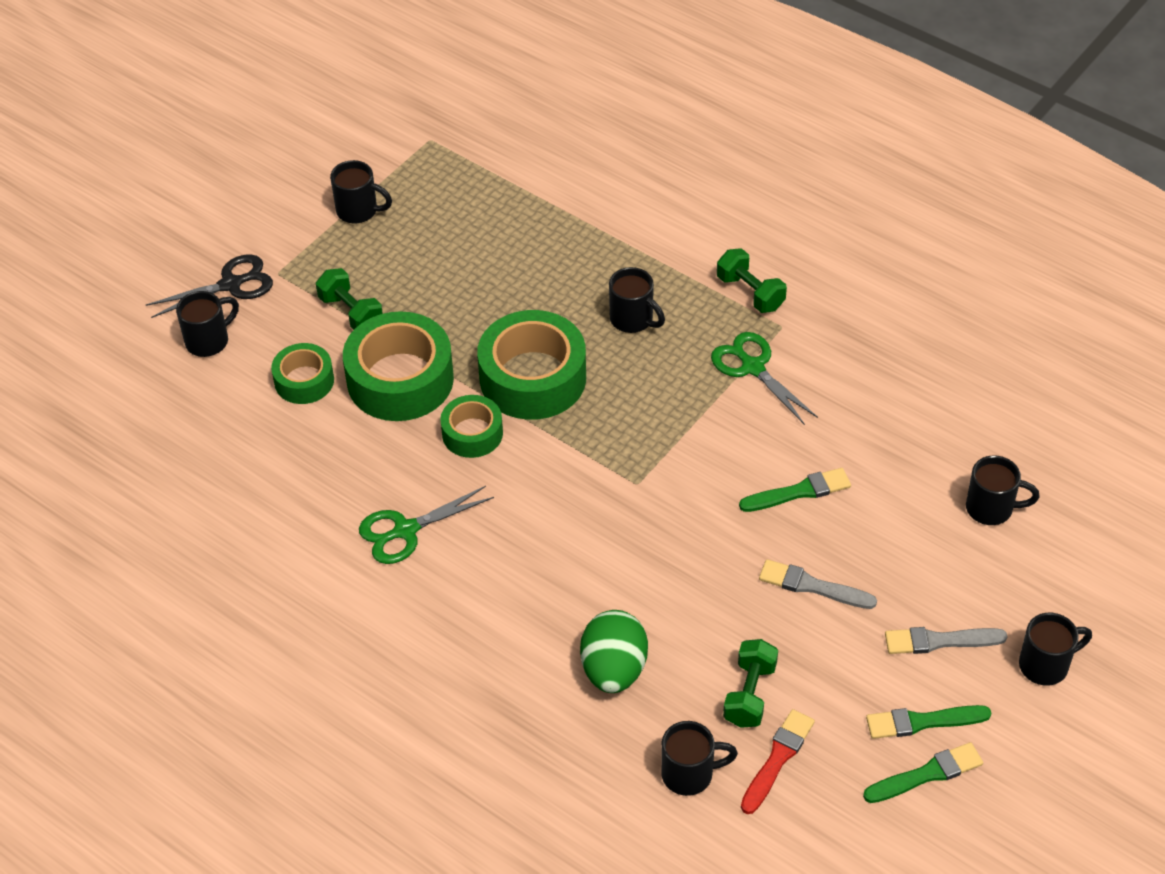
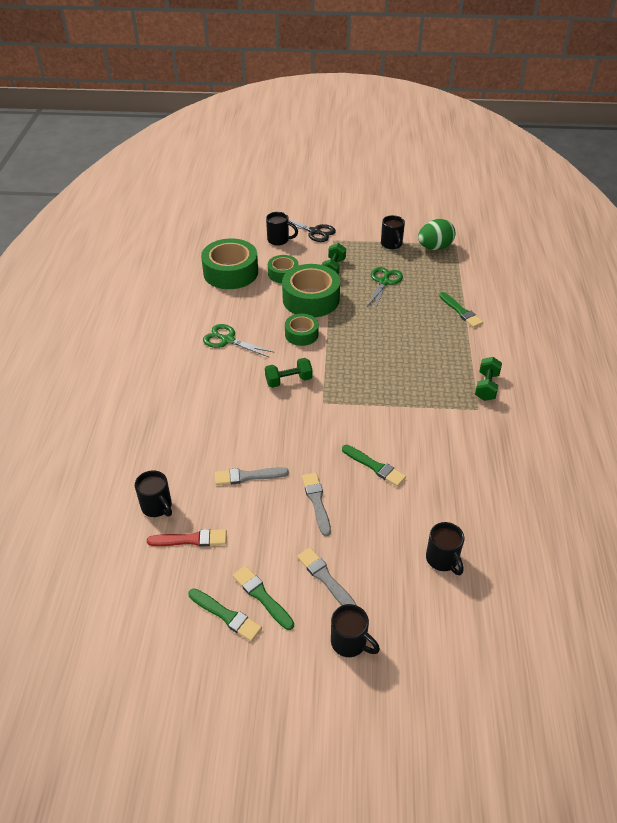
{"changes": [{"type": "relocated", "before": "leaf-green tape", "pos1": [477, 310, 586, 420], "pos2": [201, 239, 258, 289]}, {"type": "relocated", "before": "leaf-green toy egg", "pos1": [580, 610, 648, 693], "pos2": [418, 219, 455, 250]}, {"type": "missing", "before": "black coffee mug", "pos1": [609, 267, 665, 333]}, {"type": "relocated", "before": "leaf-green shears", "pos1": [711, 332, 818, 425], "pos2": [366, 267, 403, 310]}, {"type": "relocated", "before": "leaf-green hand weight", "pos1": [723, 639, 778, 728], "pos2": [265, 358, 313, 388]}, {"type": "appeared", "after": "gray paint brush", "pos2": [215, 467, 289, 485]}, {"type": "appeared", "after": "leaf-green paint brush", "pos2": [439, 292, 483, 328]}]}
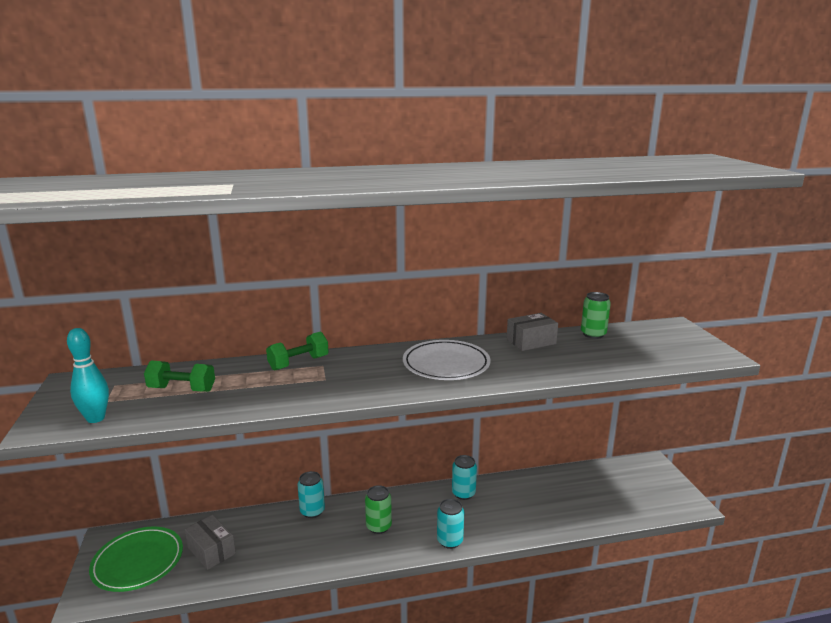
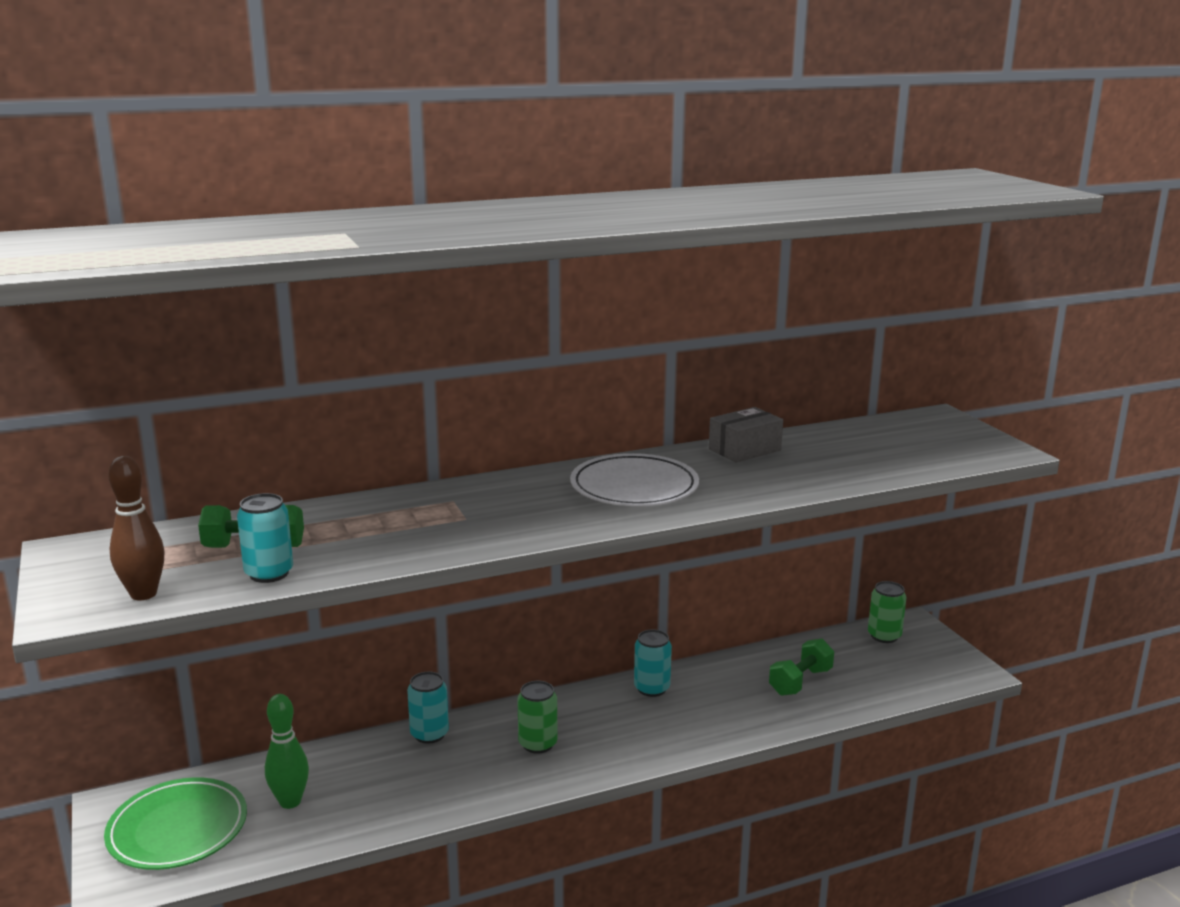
{"changes": [{"type": "colour", "before": "aqua skittle", "after": "brown skittle", "pos1": [67, 328, 109, 423], "pos2": [108, 456, 164, 600]}, {"type": "exchanged", "before": "gray package", "after": "leaf-green skittle", "pos1": [185, 515, 236, 570], "pos2": [265, 694, 309, 809]}, {"type": "relocated", "before": "leaf-green hand weight", "pos1": [266, 332, 329, 370], "pos2": [769, 638, 834, 696]}, {"type": "relocated", "before": "aqua tin", "pos1": [437, 499, 464, 549], "pos2": [237, 493, 293, 583]}, {"type": "relocated", "before": "leaf-green tin", "pos1": [581, 292, 611, 339], "pos2": [868, 581, 906, 643]}]}
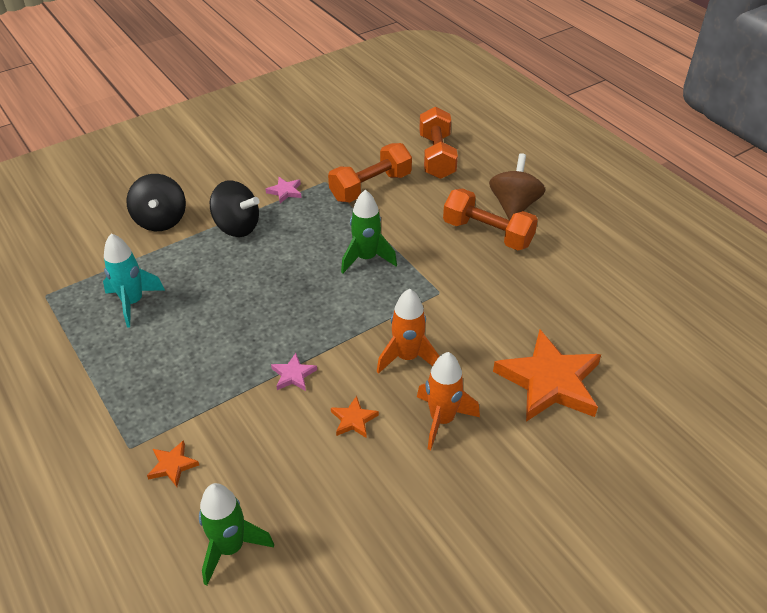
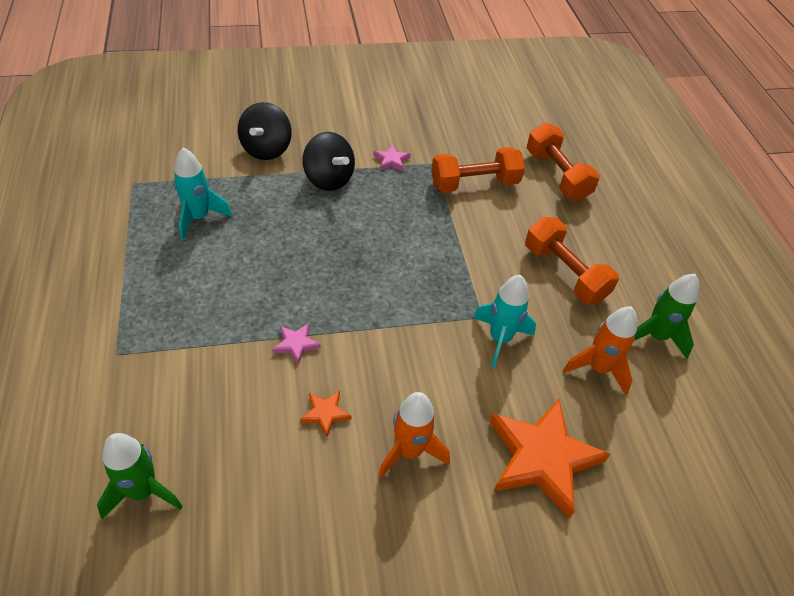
{"changes": [{"type": "missing", "before": "orange star", "pos1": [147, 440, 199, 487]}, {"type": "relocated", "before": "leaf-green rocket", "pos1": [341, 190, 397, 274], "pos2": [635, 274, 699, 359]}, {"type": "relocated", "before": "orange rocket", "pos1": [377, 289, 439, 374], "pos2": [563, 306, 637, 395]}, {"type": "spun", "before": "orange hand weight", "pos1": [419, 106, 458, 179], "pos2": [527, 123, 600, 201], "turn": -45}, {"type": "missing", "before": "brown toy top", "pos1": [489, 153, 545, 220]}, {"type": "appeared", "after": "aqua rocket", "pos2": [473, 275, 536, 368]}]}
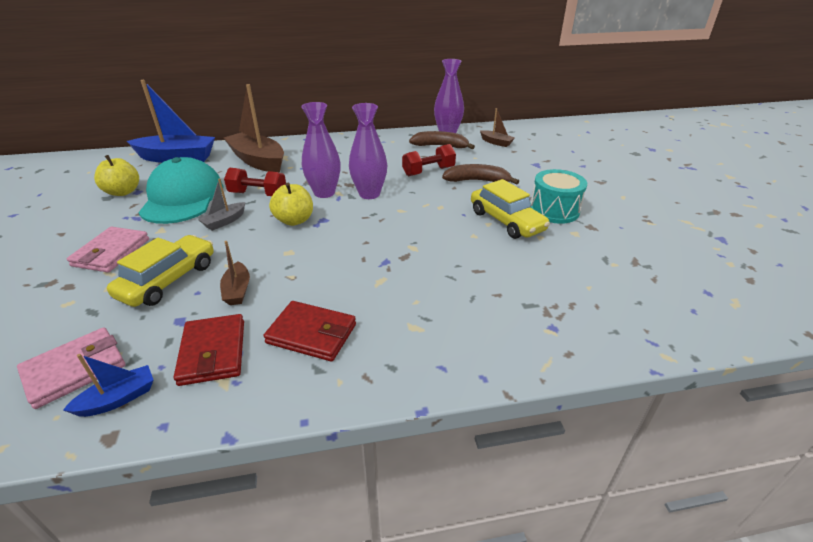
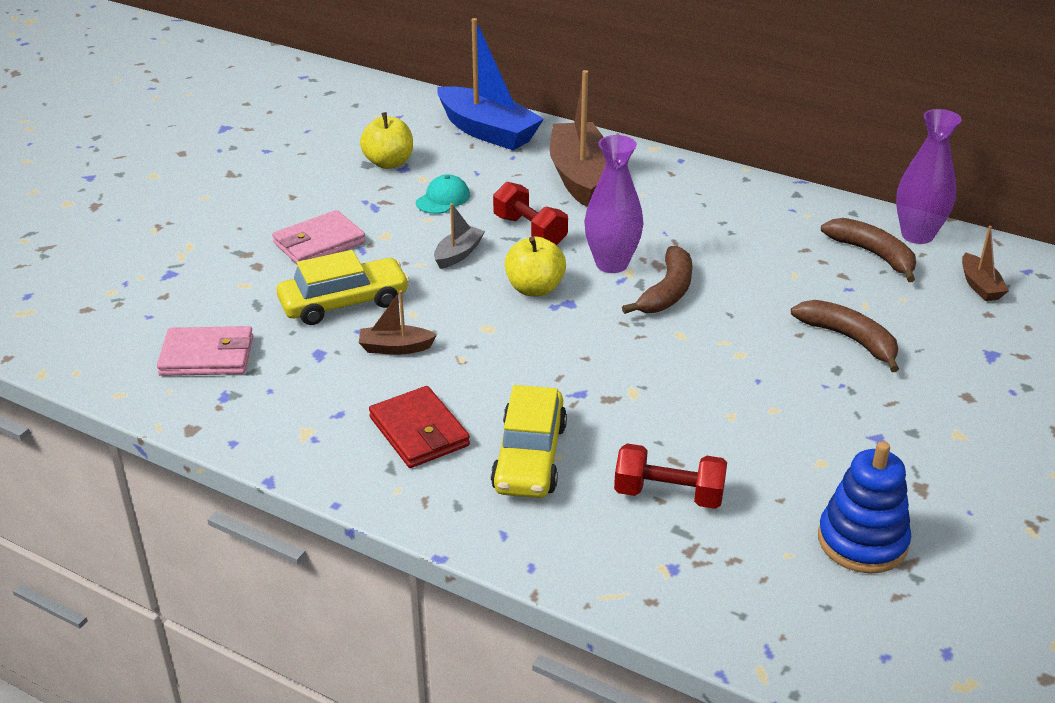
{"changes": [{"type": "missing", "before": "royal blue boat", "pos1": [63, 354, 154, 417]}, {"type": "size", "before": "aqua baseball cap", "pos1": [138, 157, 224, 224], "pos2": [416, 174, 470, 214], "scale": 0.43}, {"type": "missing", "before": "scarlet billfold", "pos1": [174, 314, 244, 386]}, {"type": "spun", "before": "gray boat", "pos1": [198, 178, 245, 231], "pos2": [434, 203, 485, 269], "turn": 135}, {"type": "spun", "before": "brown boat", "pos1": [220, 241, 250, 305], "pos2": [359, 290, 437, 355], "turn": 60}, {"type": "exchanged", "before": "purple tall vase", "after": "brown toy banana", "pos1": [349, 103, 387, 199], "pos2": [622, 246, 692, 314]}, {"type": "relocated", "before": "scarlet hand weight", "pos1": [402, 144, 456, 176], "pos2": [614, 443, 727, 509]}, {"type": "relocated", "before": "bright yellow automobile", "pos1": [471, 179, 550, 239], "pos2": [491, 385, 567, 498]}, {"type": "missing", "before": "aqua drum", "pos1": [530, 169, 587, 224]}, {"type": "appeared", "after": "royal blue stacking toy", "pos2": [818, 441, 911, 573]}]}
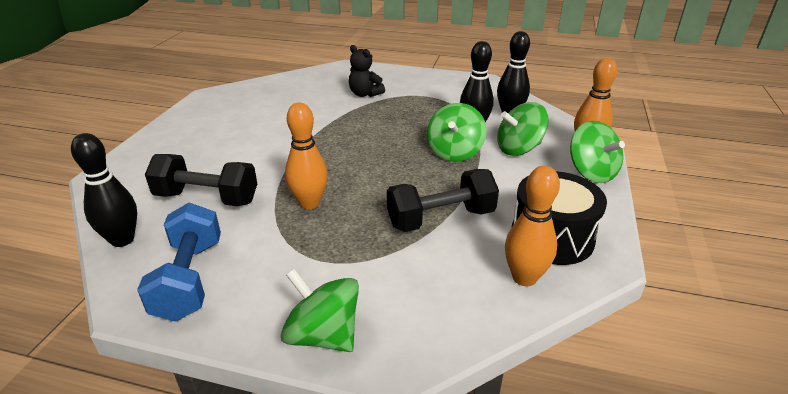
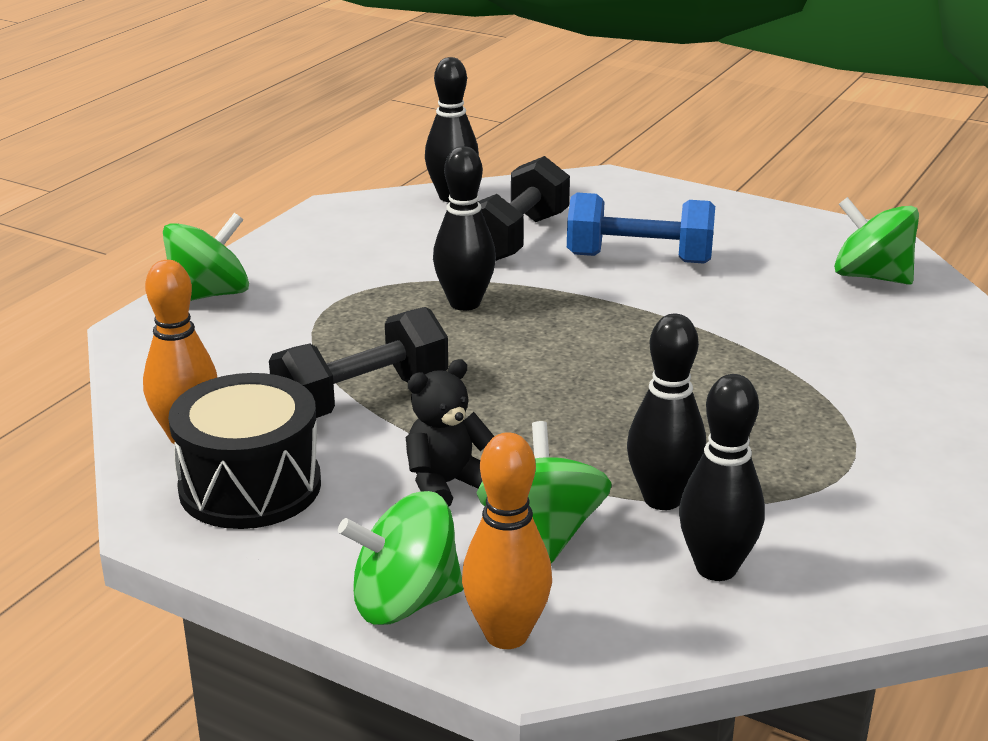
{"changes": [{"type": "relocated", "before": "royal blue hand weight", "pos1": [137, 203, 221, 321], "pos2": [567, 193, 715, 264]}, {"type": "colour", "before": "orange skittle", "after": "black skittle", "pos1": [285, 103, 328, 209], "pos2": [433, 146, 496, 311]}, {"type": "relocated", "before": "black teddy", "pos1": [349, 45, 385, 97], "pos2": [405, 359, 494, 506]}, {"type": "spun", "before": "black hand weight", "pos1": [387, 169, 499, 232], "pos2": [269, 307, 448, 418], "turn": 60}, {"type": "relocated", "before": "leaf-green toy top", "pos1": [427, 103, 487, 162], "pos2": [834, 197, 919, 285]}]}
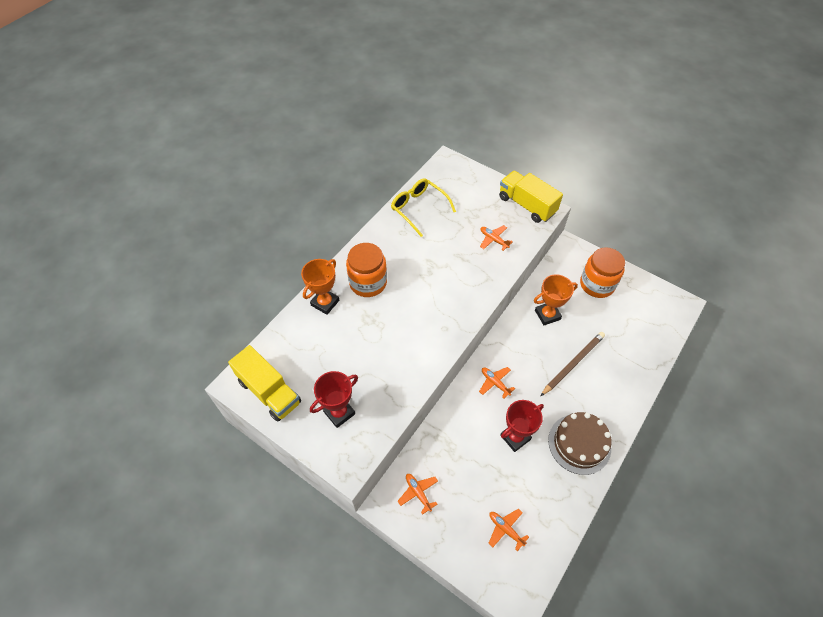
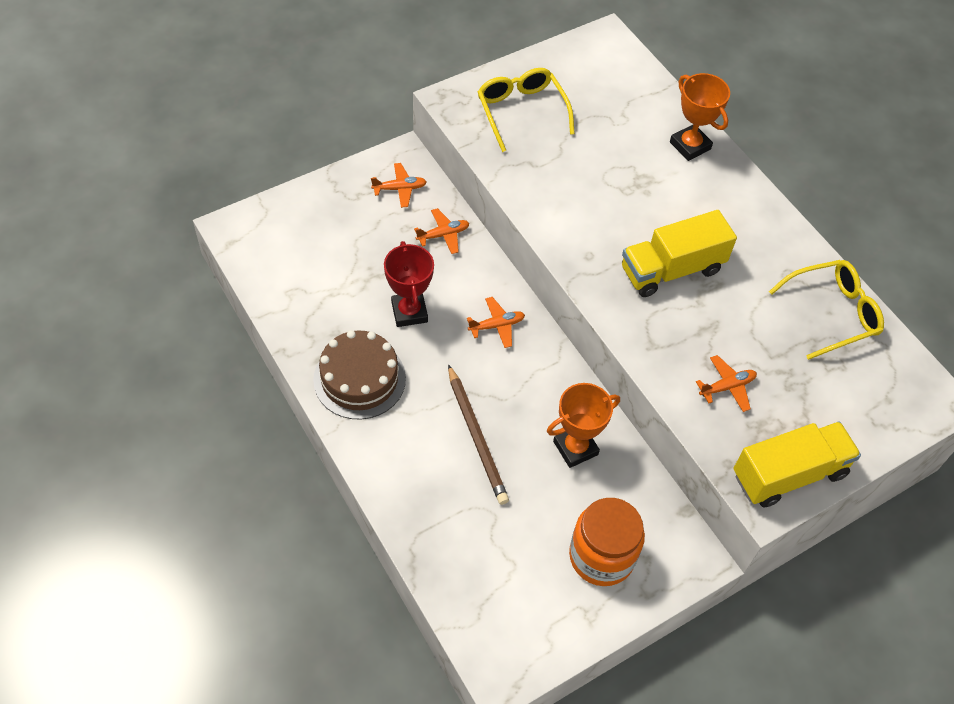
{"changes": [{"type": "relocated", "before": "bright yellow lorry", "pos1": [228, 345, 301, 422], "pos2": [622, 210, 737, 297]}, {"type": "exchanged", "before": "scarlet prize cup", "after": "bright yellow spectacles", "pos1": [310, 371, 358, 428], "pos2": [478, 68, 575, 152]}, {"type": "missing", "before": "orange jar", "pos1": [346, 243, 387, 297]}, {"type": "relocated", "before": "orange toy plane", "pos1": [489, 509, 529, 551], "pos2": [414, 208, 469, 254]}, {"type": "spun", "before": "orange prize cup", "pos1": [534, 274, 578, 325], "pos2": [547, 383, 620, 468], "turn": 60}]}
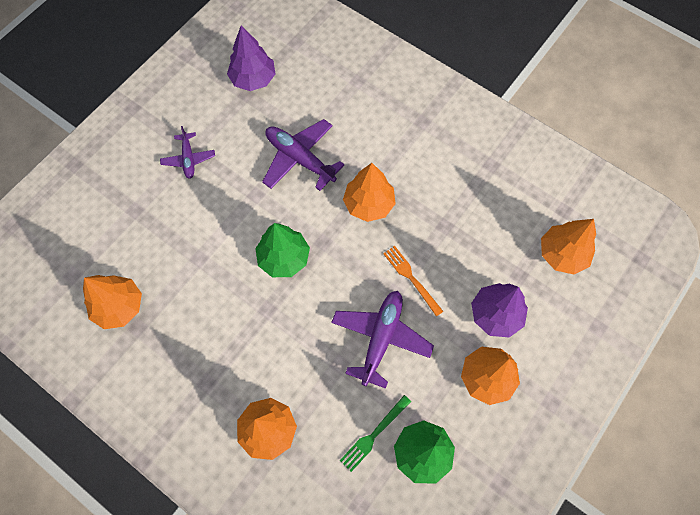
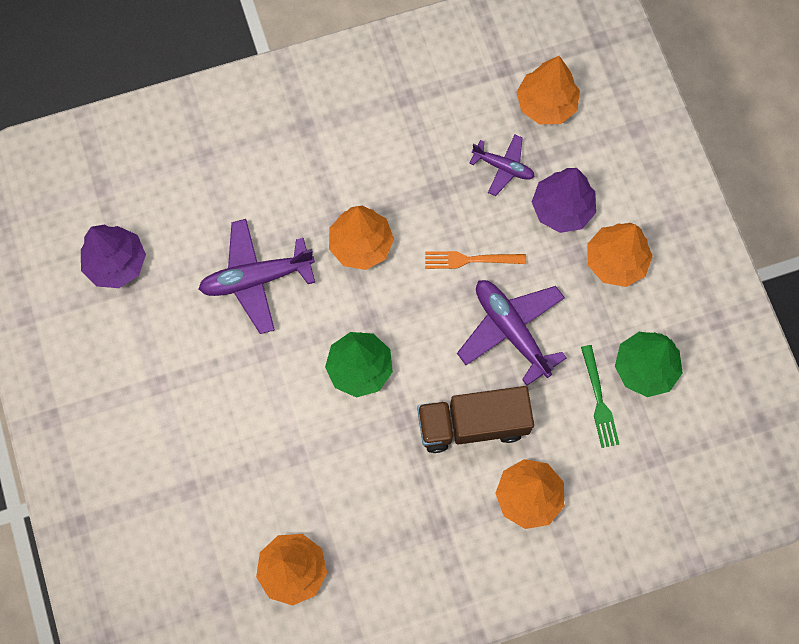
{"changes": [{"type": "relocated", "before": "purple toy plane", "pos1": [160, 126, 215, 179], "pos2": [469, 135, 535, 196]}, {"type": "appeared", "after": "brown lorry", "pos2": [417, 386, 534, 453]}]}
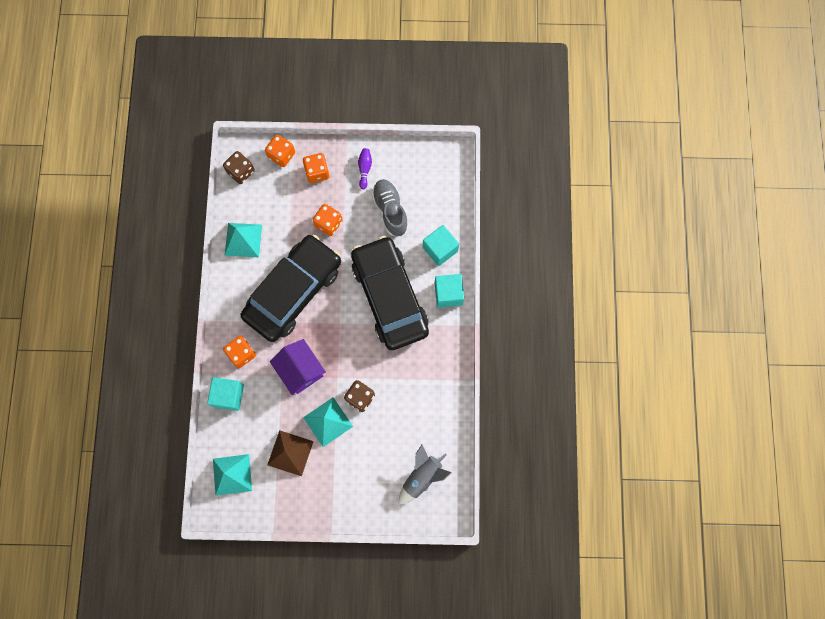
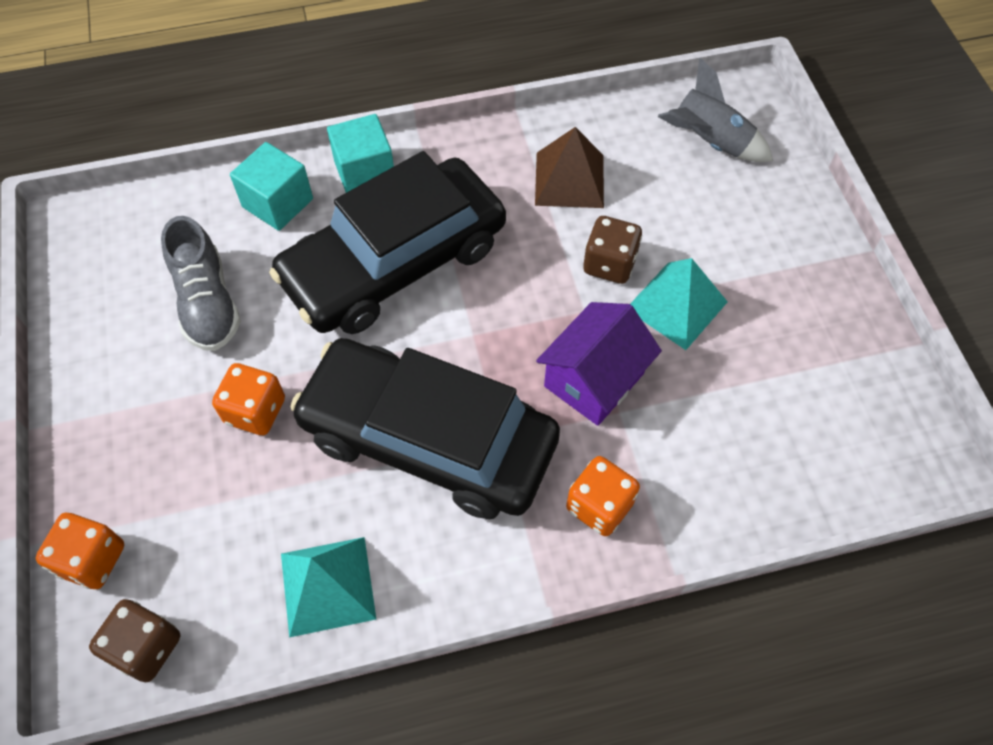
{"changes": [{"type": "missing", "before": "aqua solid cube", "pos1": [207, 377, 244, 411]}, {"type": "missing", "before": "aqua pyramid", "pos1": [213, 454, 252, 496]}, {"type": "relocated", "before": "brown pyramid", "pos1": [267, 430, 314, 476], "pos2": [535, 127, 604, 208]}, {"type": "missing", "before": "orange dice", "pos1": [303, 153, 330, 183]}, {"type": "missing", "before": "purple skittle", "pos1": [358, 148, 372, 189]}, {"type": "spun", "before": "gray sneaker", "pos1": [371, 179, 409, 236], "pos2": [161, 216, 241, 351], "turn": -75}]}
